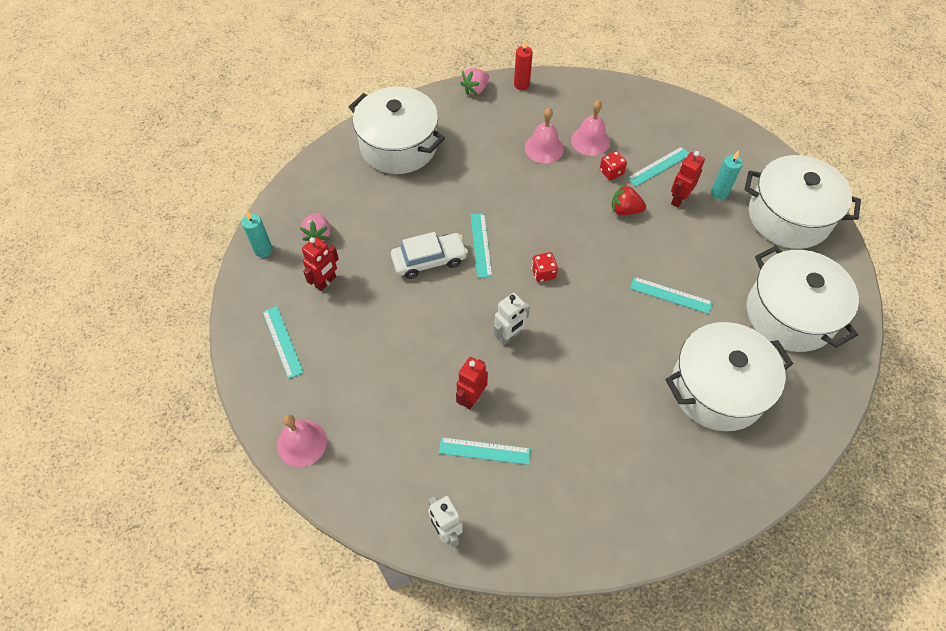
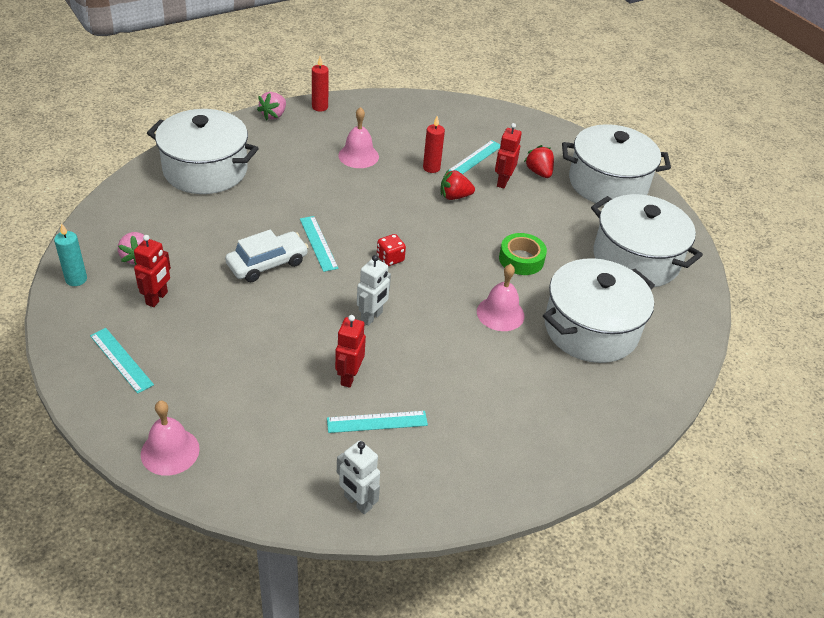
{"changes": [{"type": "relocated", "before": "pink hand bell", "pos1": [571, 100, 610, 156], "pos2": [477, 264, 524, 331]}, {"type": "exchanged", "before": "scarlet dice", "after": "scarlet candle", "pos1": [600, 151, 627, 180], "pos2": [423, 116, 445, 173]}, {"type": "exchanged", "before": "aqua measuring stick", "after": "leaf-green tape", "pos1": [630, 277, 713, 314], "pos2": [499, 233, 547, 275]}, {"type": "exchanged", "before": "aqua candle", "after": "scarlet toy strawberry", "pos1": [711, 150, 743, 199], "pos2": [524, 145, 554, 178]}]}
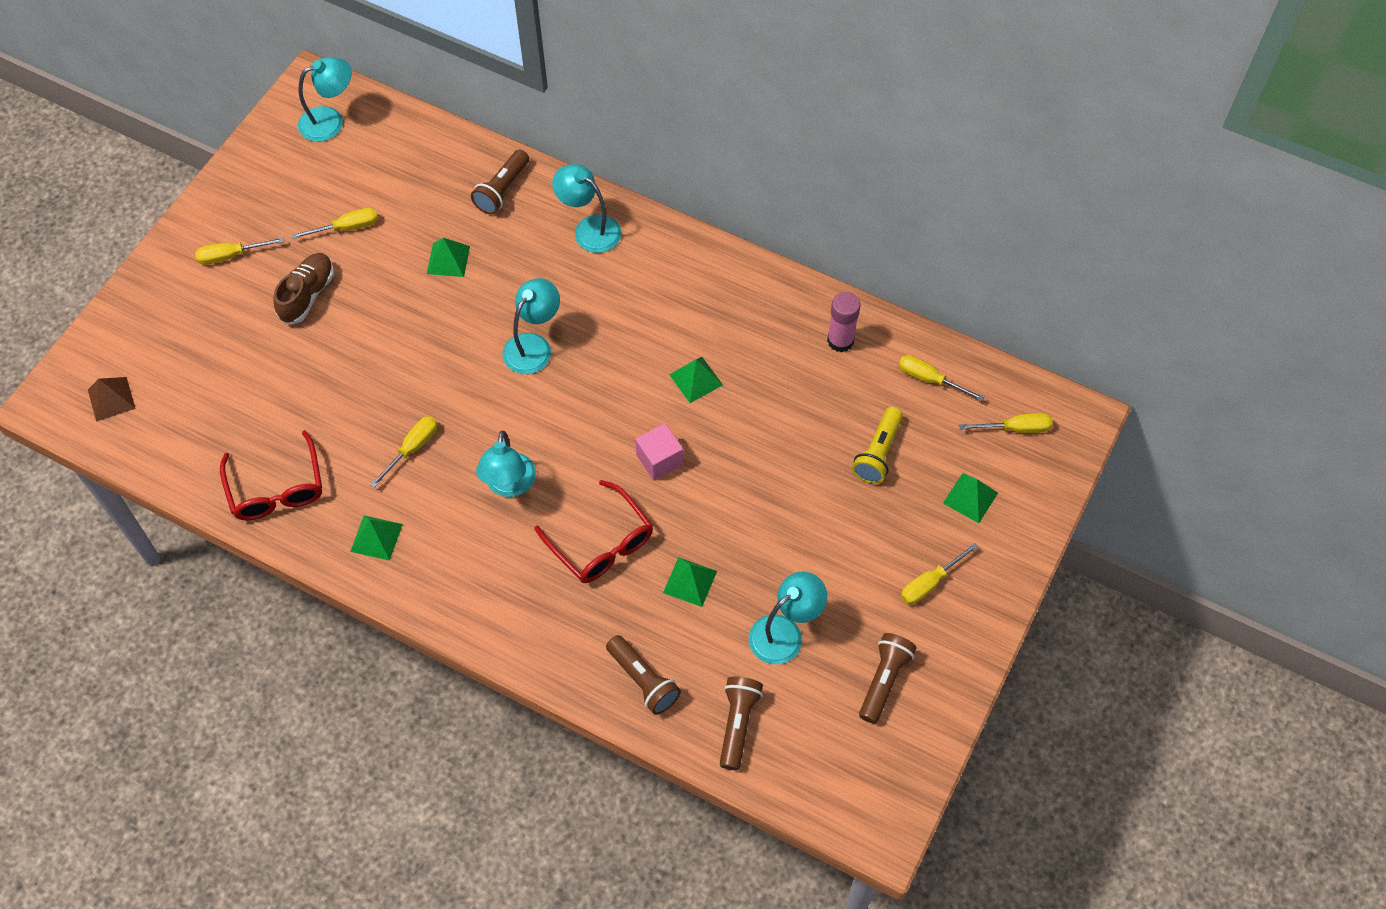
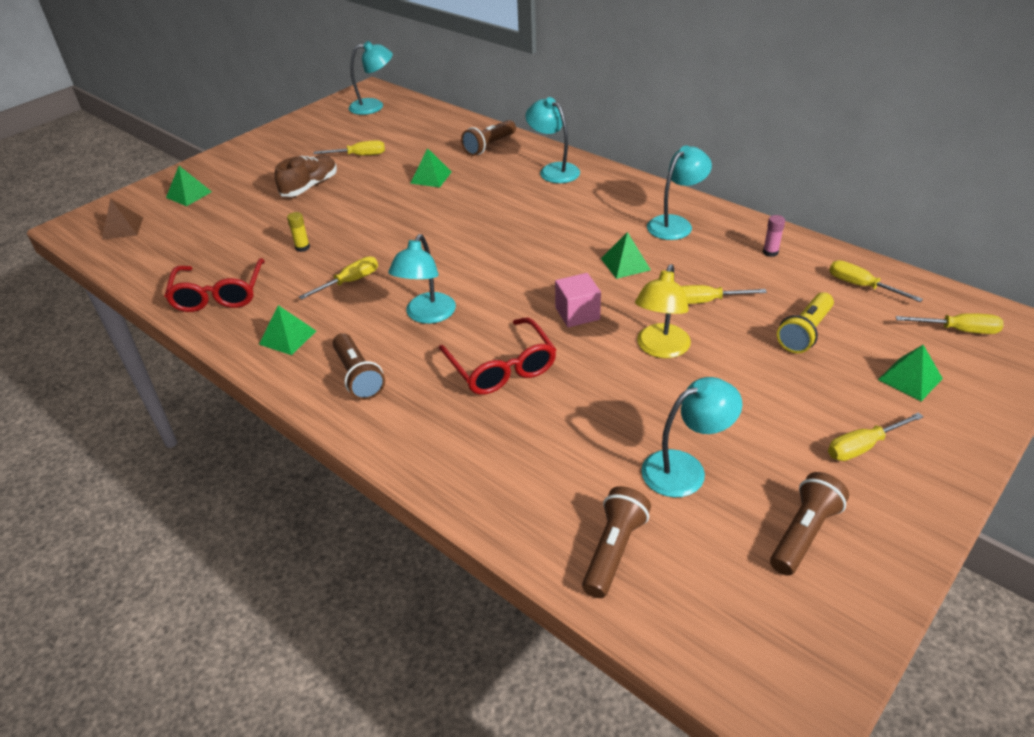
{"changes": [{"type": "relocated", "before": "bright yellow hand screwdriver", "pos1": [195, 237, 284, 265], "pos2": [681, 285, 767, 304]}, {"type": "relocated", "before": "aqua desk lamp", "pos1": [503, 278, 560, 374], "pos2": [647, 145, 712, 240]}, {"type": "relocated", "before": "brown pocket torch", "pos1": [606, 635, 681, 715], "pos2": [332, 333, 385, 400]}, {"type": "relocated", "before": "leaf-green pyramid", "pos1": [663, 557, 717, 607], "pos2": [166, 166, 212, 206]}, {"type": "size", "before": "pink stick of glue", "pos1": [827, 292, 860, 352], "pos2": [763, 215, 785, 257], "scale": 0.59}, {"type": "appeared", "after": "bright yellow stick of glue", "pos2": [287, 212, 310, 252]}, {"type": "appeared", "after": "bright yellow desk lamp", "pos2": [635, 264, 691, 358]}]}
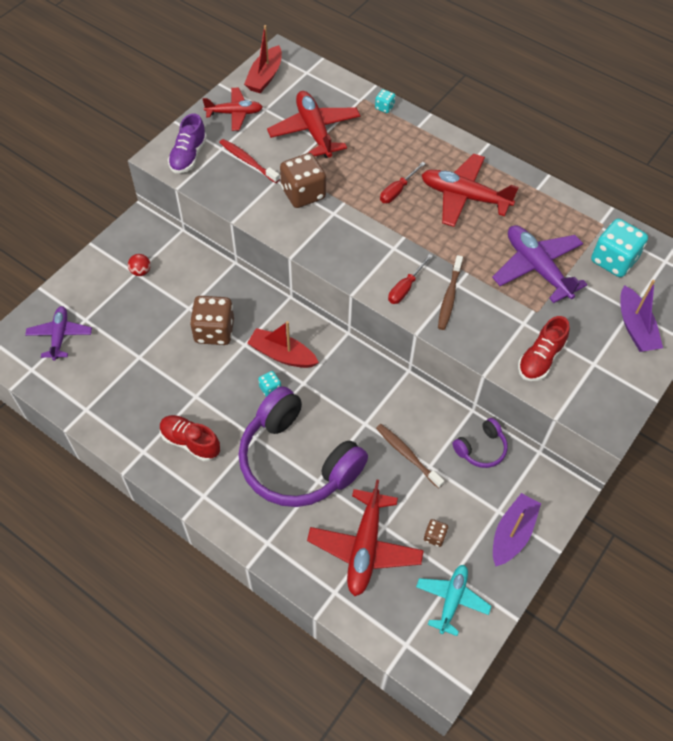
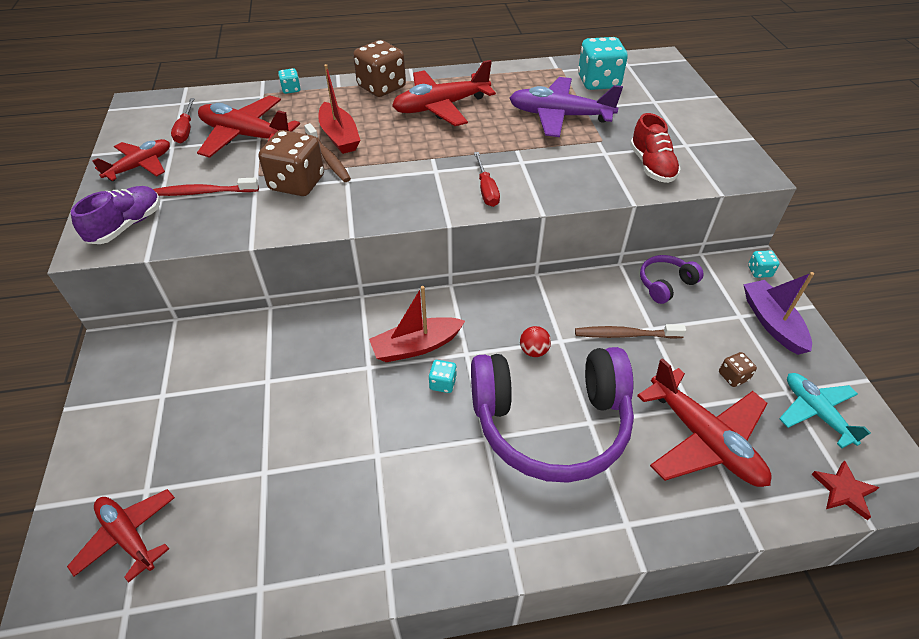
{"changes": [{"type": "colour", "before": "purple toy plane", "after": "scarlet toy plane", "pos1": [25, 306, 92, 361], "pos2": [67, 489, 175, 583]}, {"type": "relocated", "before": "scarlet ball", "pos1": [128, 254, 151, 276], "pos2": [520, 326, 551, 357]}, {"type": "missing", "before": "scarlet sneaker", "pos1": [160, 415, 220, 461]}, {"type": "spun", "before": "purple sneaker", "pos1": [168, 113, 207, 173], "pos2": [71, 186, 160, 244], "turn": -120}, {"type": "relocated", "before": "brown dice", "pos1": [190, 296, 234, 345], "pos2": [353, 40, 406, 97]}, {"type": "relocated", "before": "scarlet boat", "pos1": [244, 25, 282, 93], "pos2": [318, 64, 361, 154]}, {"type": "relocated", "before": "scarlet hand screwdriver", "pos1": [380, 162, 426, 203], "pos2": [171, 98, 195, 143]}, {"type": "relocated", "before": "brown toothbrush", "pos1": [438, 255, 463, 330], "pos2": [304, 123, 351, 182]}, {"type": "spun", "before": "purple headset", "pos1": [452, 418, 508, 468], "pos2": [640, 255, 704, 304], "turn": -135}, {"type": "missing", "before": "purple boat", "pos1": [620, 280, 663, 352]}, {"type": "appeared", "after": "aqua dice", "pos2": [748, 251, 780, 278]}, {"type": "appeared", "after": "scarlet star", "pos2": [811, 460, 879, 520]}]}
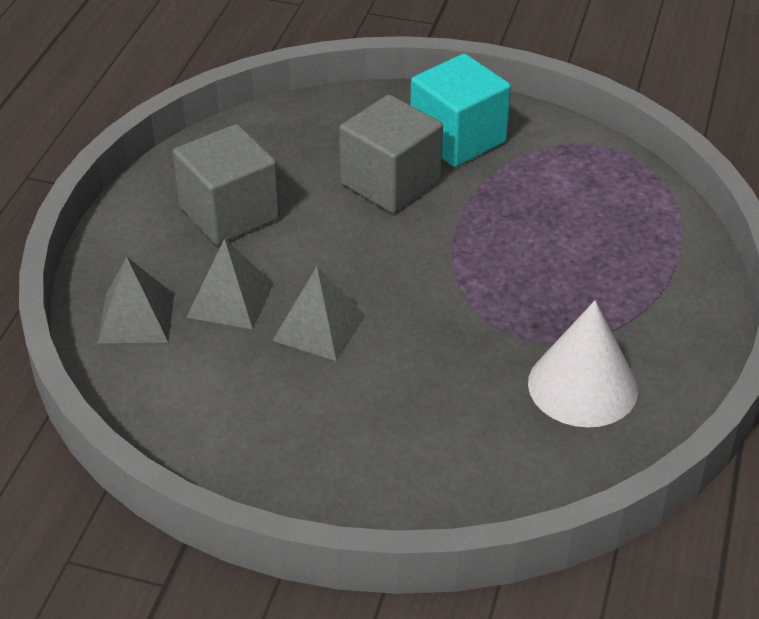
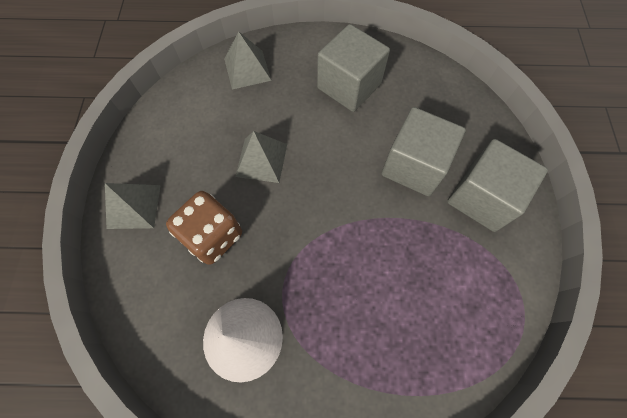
{"changes": [{"type": "relocated", "before": "gray pyramid", "pos1": [186, 238, 273, 329], "pos2": [105, 183, 161, 229]}, {"type": "colour", "before": "aqua solid cube", "after": "gray solid cube", "pos1": [410, 53, 511, 167], "pos2": [447, 139, 548, 232]}, {"type": "appeared", "after": "brown dice", "pos2": [166, 191, 242, 265]}]}
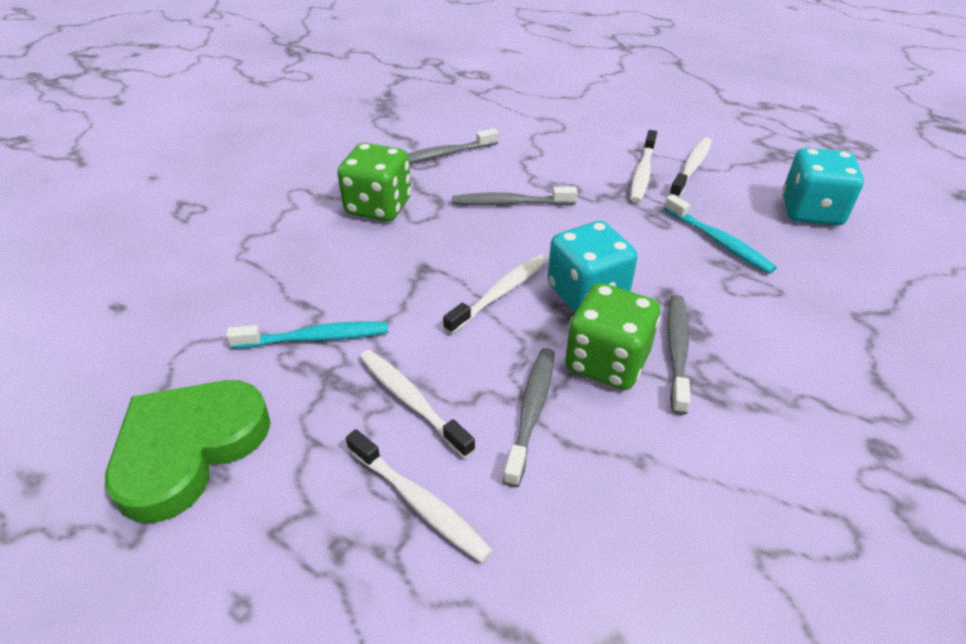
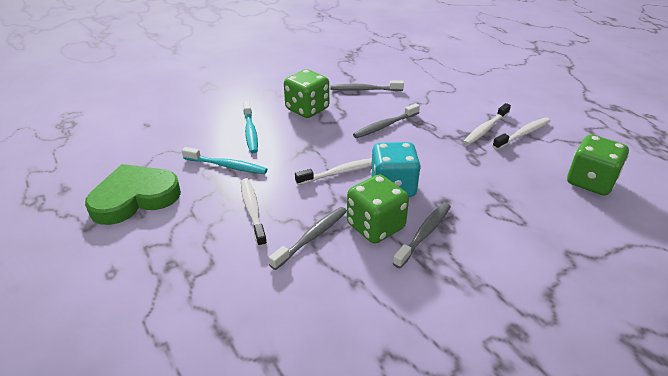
{"changes": [{"type": "missing", "before": "snow-white toothbrush", "pos1": [346, 429, 493, 563]}, {"type": "spun", "before": "gray toothbrush", "pos1": [452, 187, 578, 205], "pos2": [353, 103, 420, 138], "turn": -60}, {"type": "relocated", "before": "aqua toothbrush", "pos1": [664, 194, 777, 274], "pos2": [243, 101, 258, 153]}, {"type": "colour", "before": "aqua dice", "after": "leaf-green dice", "pos1": [782, 148, 864, 226], "pos2": [567, 135, 629, 196]}]}
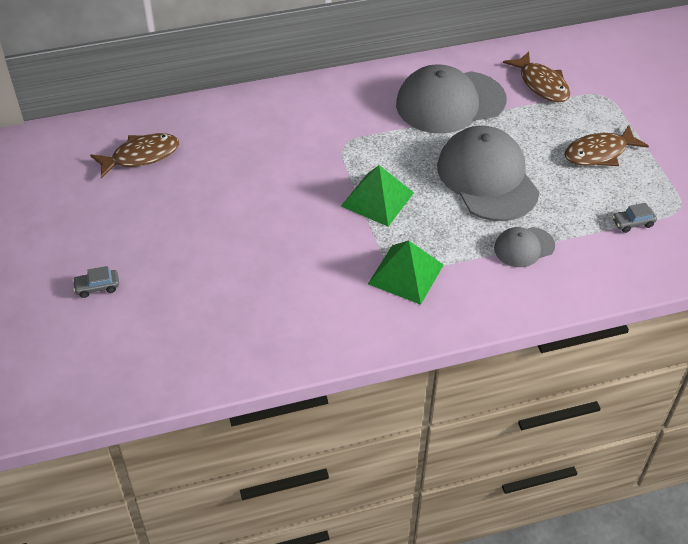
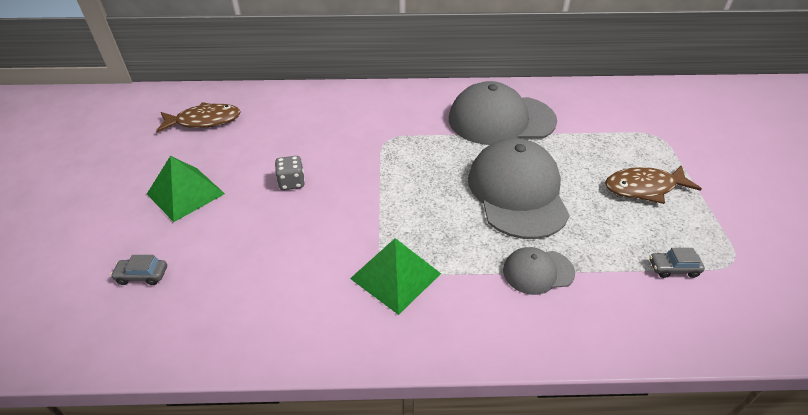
{"changes": [{"type": "relocated", "before": "gray automobile", "pos1": [72, 266, 119, 298], "pos2": [110, 255, 167, 285]}, {"type": "relocated", "before": "leaf-green pyramid", "pos1": [341, 165, 414, 227], "pos2": [147, 156, 225, 222]}, {"type": "missing", "before": "brown fish", "pos1": [503, 51, 570, 103]}, {"type": "appeared", "after": "gray dice", "pos2": [275, 156, 305, 190]}]}
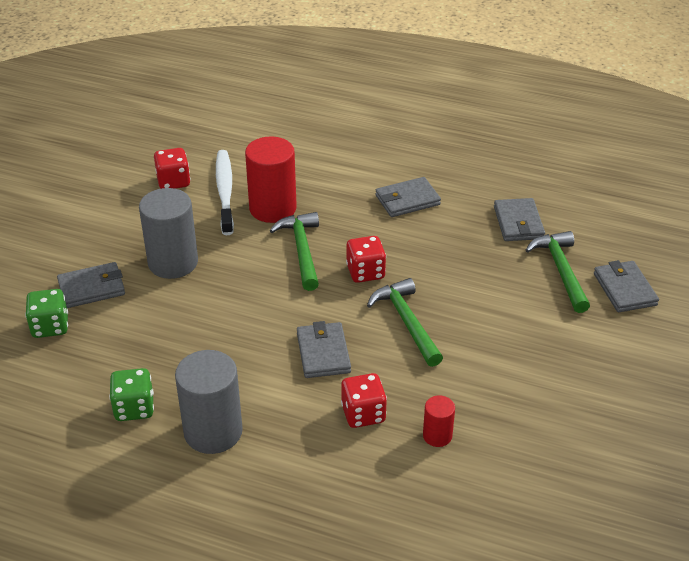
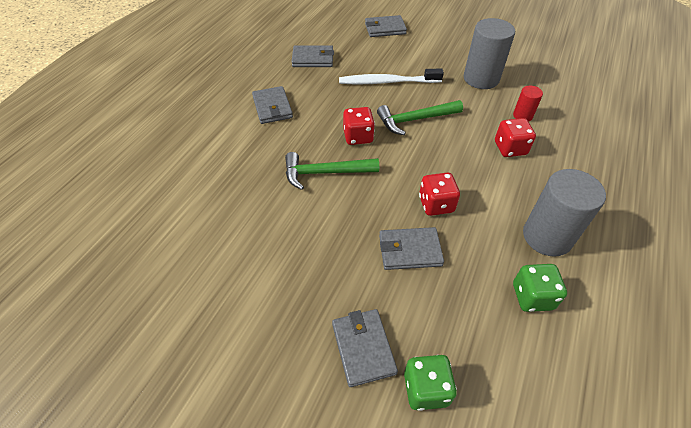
{"changes": [{"type": "relocated", "before": "gray cylinder", "pos1": [139, 188, 198, 279], "pos2": [464, 18, 515, 89]}, {"type": "relocated", "before": "scarlet dice", "pos1": [154, 148, 191, 189], "pos2": [419, 172, 460, 216]}, {"type": "relocated", "before": "snow-white toothbrush", "pos1": [216, 150, 234, 235], "pos2": [339, 69, 444, 84]}, {"type": "missing", "before": "scarlet cylinder", "pos1": [245, 137, 297, 223]}, {"type": "relocated", "before": "gray billfold", "pos1": [297, 321, 351, 378], "pos2": [379, 227, 444, 270]}, {"type": "missing", "before": "leaf-green claw hammer", "pos1": [526, 231, 590, 313]}]}
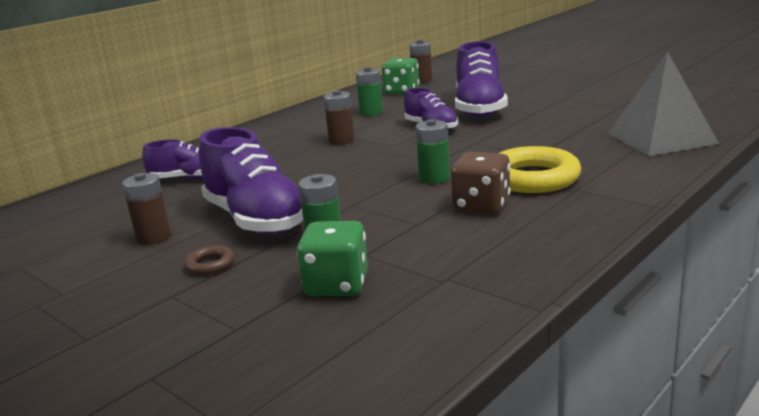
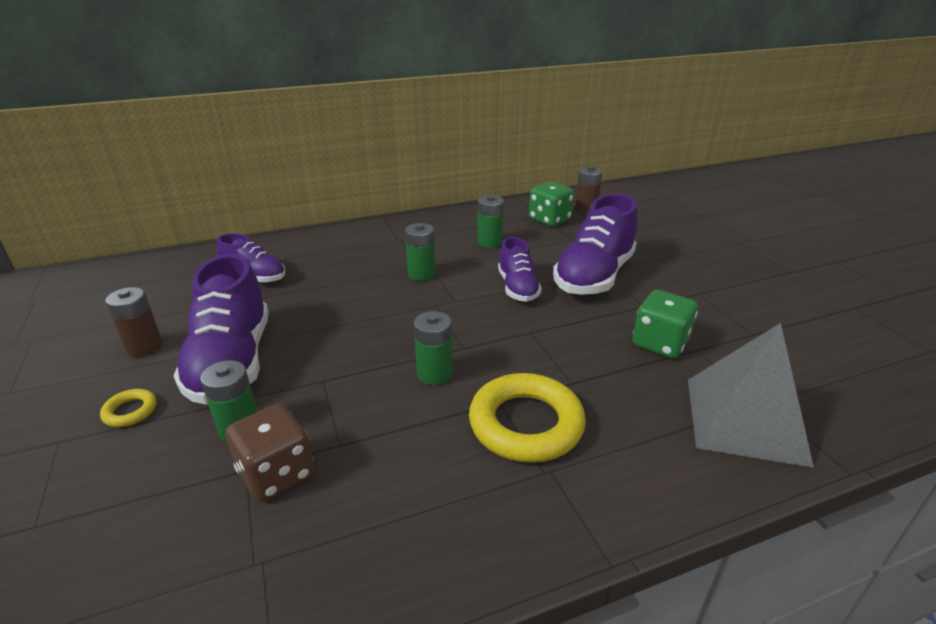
{"changes": [{"type": "colour", "before": "brown hoop", "after": "bright yellow hoop", "pos1": [184, 245, 234, 275], "pos2": [100, 389, 157, 427]}, {"type": "relocated", "before": "leaf-green dice", "pos1": [297, 221, 368, 296], "pos2": [632, 290, 698, 359]}, {"type": "colour", "before": "brown power cell", "after": "leaf-green power cell", "pos1": [324, 90, 355, 145], "pos2": [405, 223, 435, 281]}, {"type": "relocated", "before": "brown dice", "pos1": [451, 152, 511, 214], "pos2": [225, 403, 315, 502]}]}
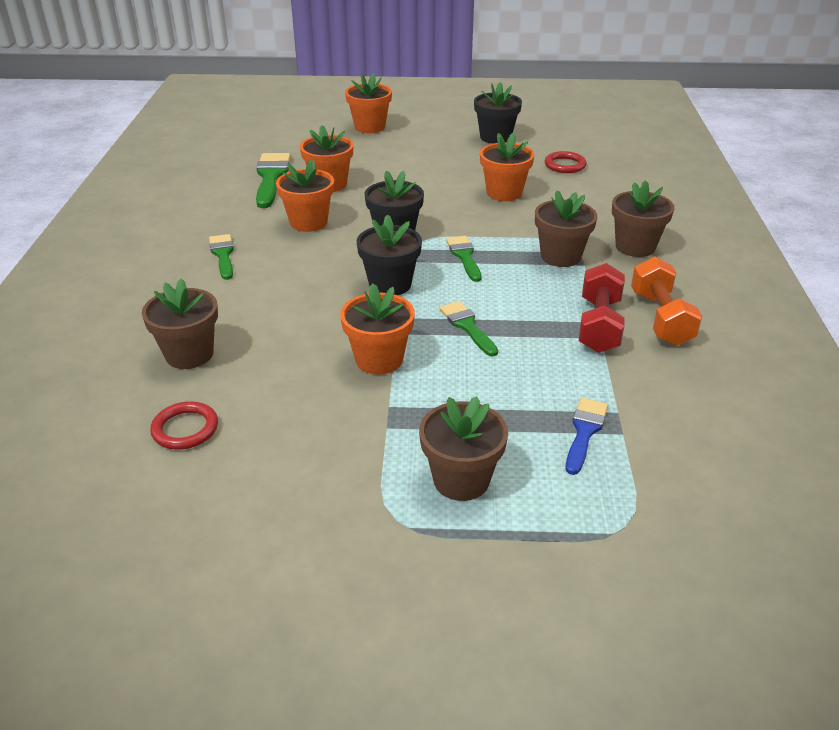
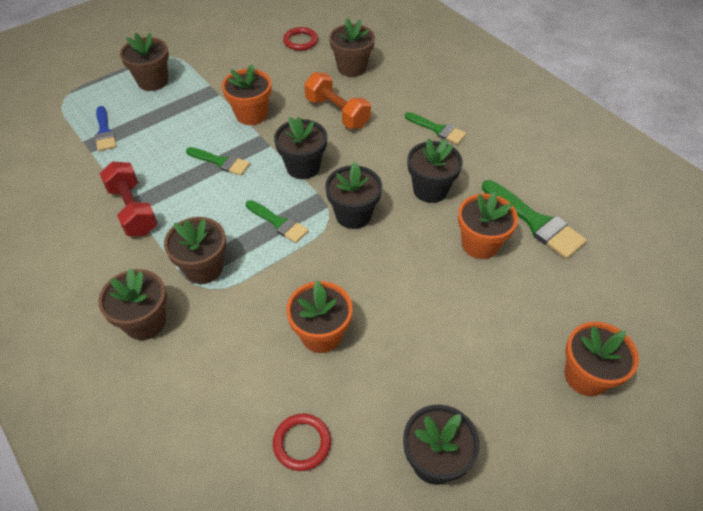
{"changes": [{"type": "colour", "before": "orange potted plant", "after": "black potted plant", "pos1": [276, 159, 334, 232], "pos2": [407, 138, 463, 203]}, {"type": "relocated", "before": "orange hand weight", "pos1": [631, 256, 702, 346], "pos2": [304, 72, 371, 129]}]}
